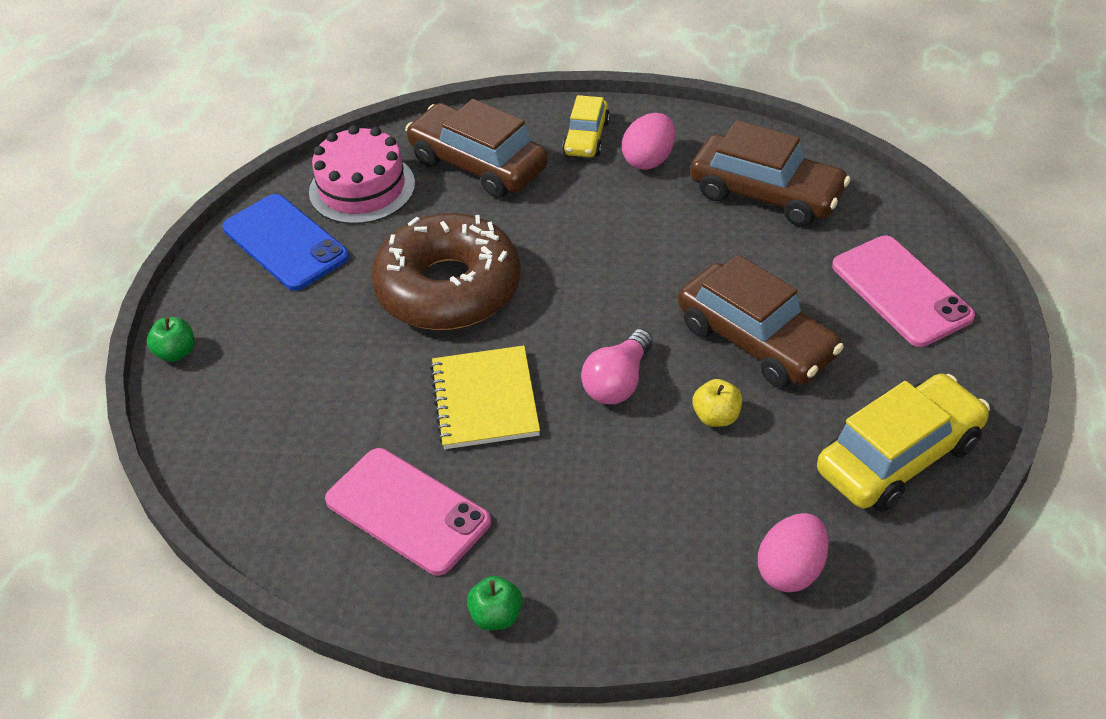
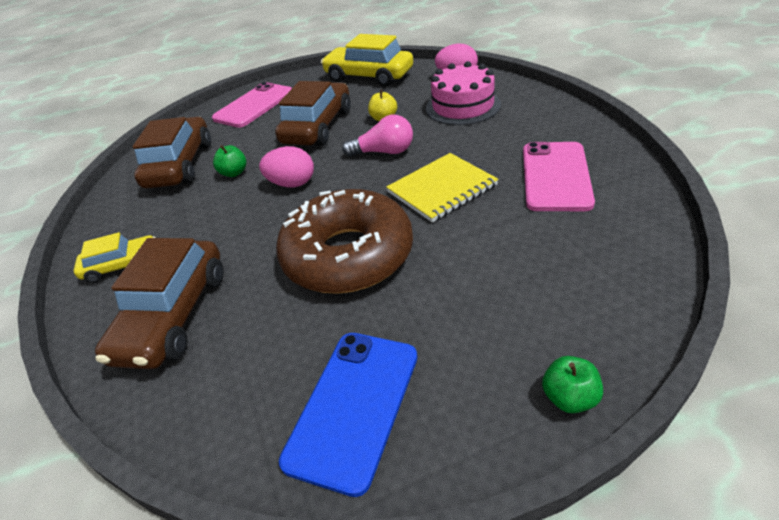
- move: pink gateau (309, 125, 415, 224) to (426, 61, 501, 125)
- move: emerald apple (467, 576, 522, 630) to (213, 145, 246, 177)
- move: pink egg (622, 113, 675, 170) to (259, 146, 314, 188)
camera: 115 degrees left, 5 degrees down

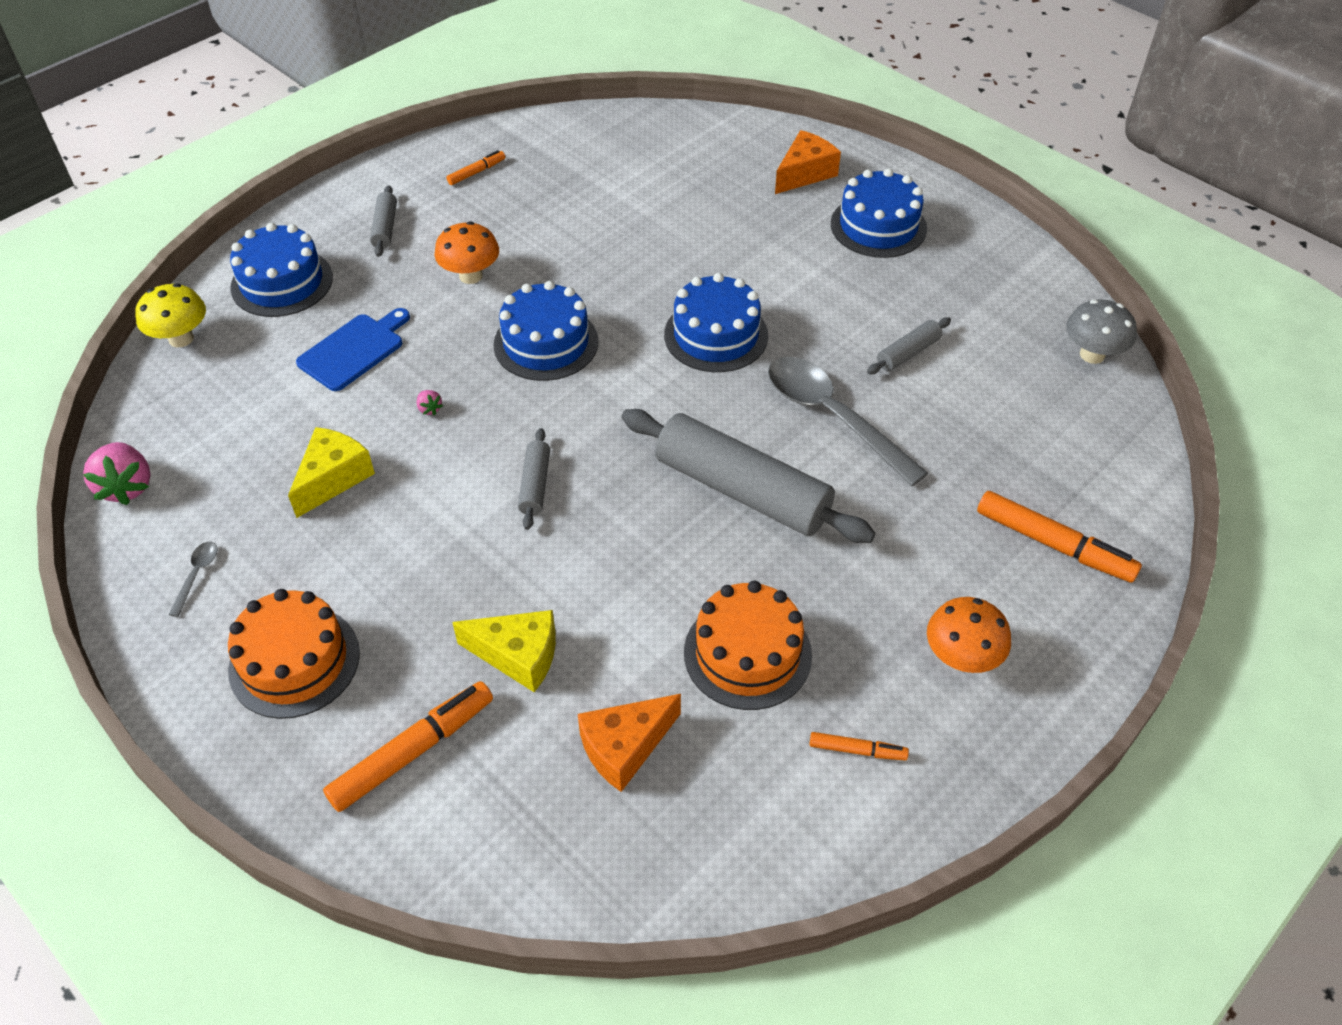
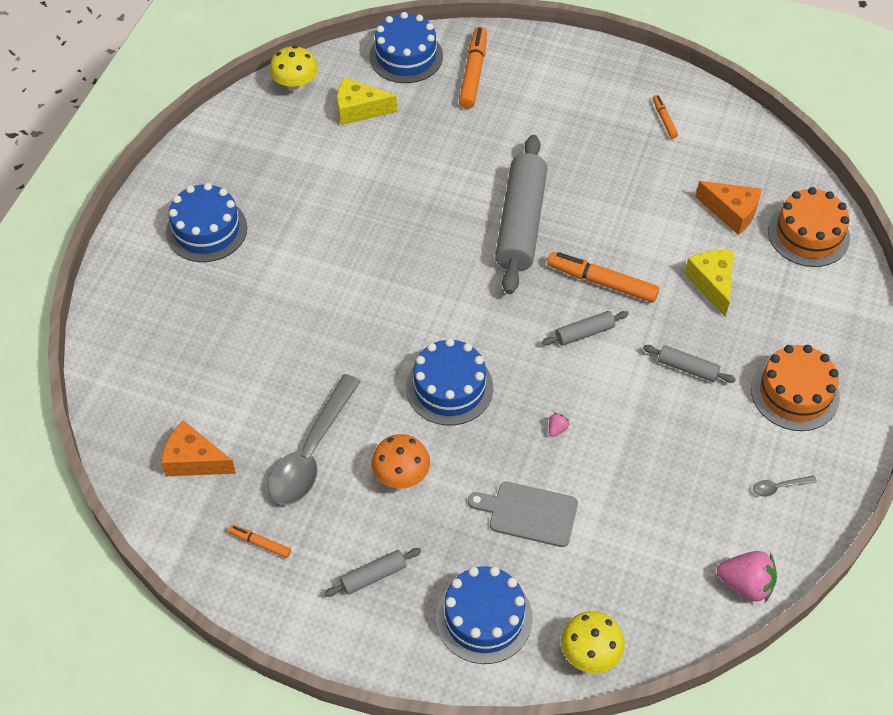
- rotate: pink berry (83, 442, 150, 505) = (717, 551, 777, 602) 60 degrees clockwise
- move: yellow cheese wedge (288, 427, 375, 518) to (337, 77, 397, 125)
- recolor: blue cutting board (296, 308, 410, 391) to grey cutting board (468, 482, 578, 547)
- move: orange marker pen (323, 681, 493, 812) to (547, 252, 659, 303)
- move: blue gateau (664, 273, 768, 372) to (369, 12, 443, 83)
- move: orange gateau (684, 581, 812, 710) to (768, 187, 850, 267)
- move: grey tablespoon (768, 357, 928, 486) to (267, 374, 361, 505)
- move: orange cheese wedge (775, 130, 841, 194) to (161, 420, 236, 476)
- move: grey pastry roller (867, 317, 951, 374) to (643, 345, 736, 383)
- delete: orange toadstool (927, 597, 1011, 673)
- recolor: grey toadstool (1066, 299, 1137, 364) to yellow toadstool (270, 46, 318, 92)
camera: 115 degrees left, 5 degrees up

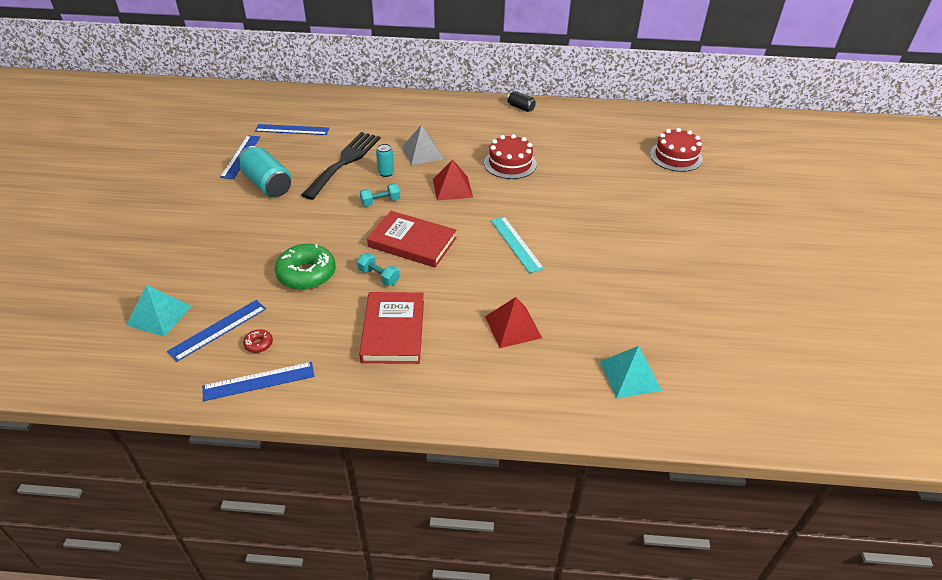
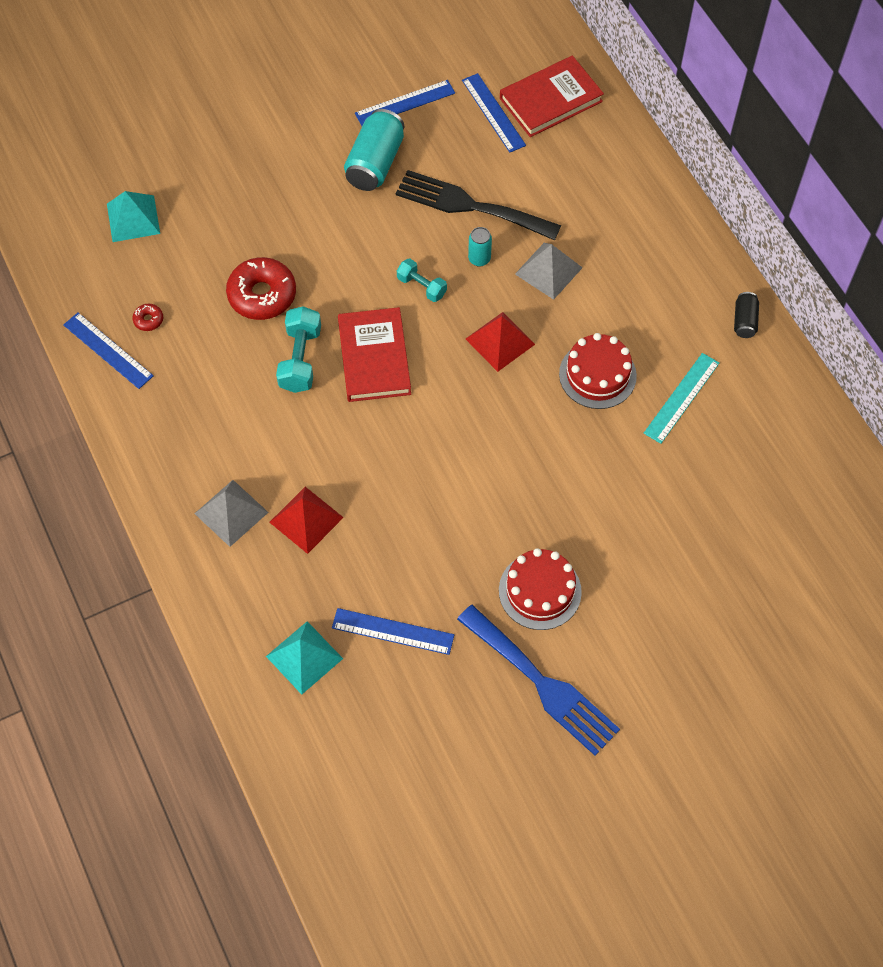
- move: blue straightedge (167, 300, 266, 362) to (332, 608, 454, 655)
- recolor: emerald doughnut (275, 244, 336, 290) to scarlet doughnut (226, 257, 296, 320)
- rotate: black fork (301, 132, 381, 200) = (396, 170, 561, 240) 150 degrees counterclockwise
- resize: aqua free weight (357, 253, 400, 286) = (276, 306, 321, 393) x1.58
- move: scarlet hardcover (359, 292, 424, 364) to (500, 56, 604, 137)
- move: aqua straightedge (491, 216, 544, 273) to (644, 353, 719, 444)
- move: scarlet gateau (650, 128, 703, 172) to (499, 548, 582, 630)
- insert: grey pyramid shape (194, 480, 269, 547)
- insert: blue fork (457, 605, 620, 756)
camera: 60 degrees right, 20 degrees up

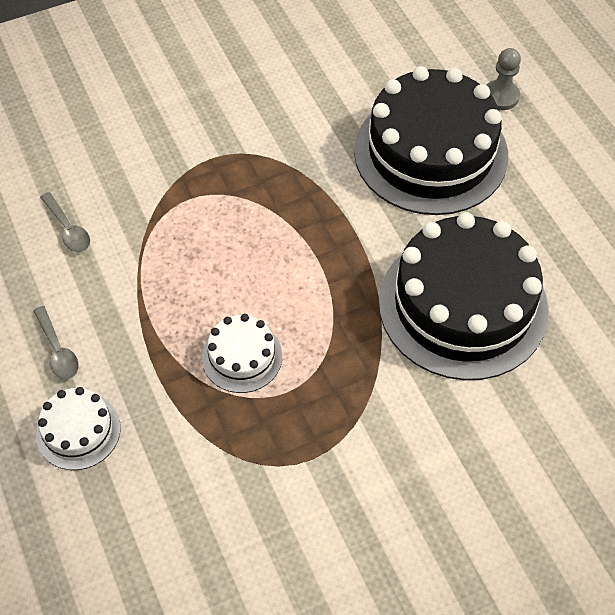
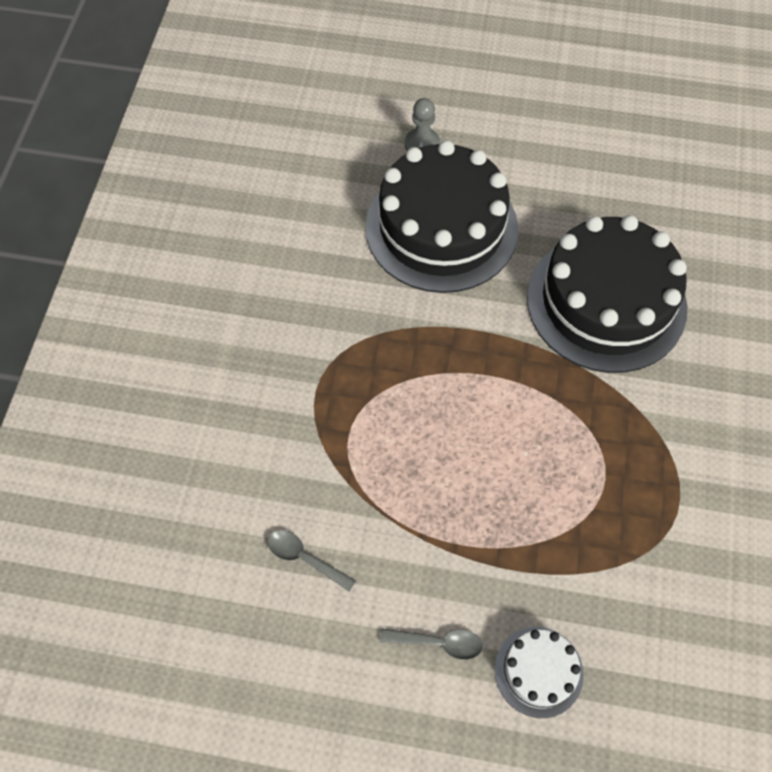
- rotate: grey tablespoon (40, 192, 90, 252) = (268, 530, 356, 592) 150 degrees counterclockwise
- delete: pure white gateau (202, 314, 282, 393)
camera: 55 degrees left, 5 degrees up

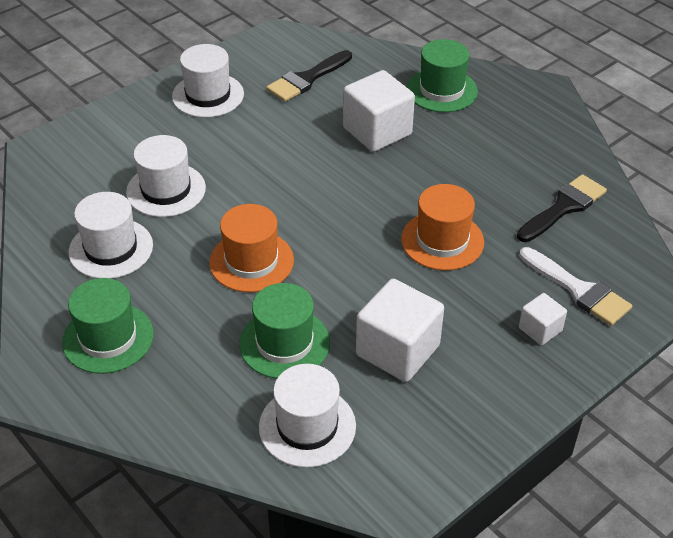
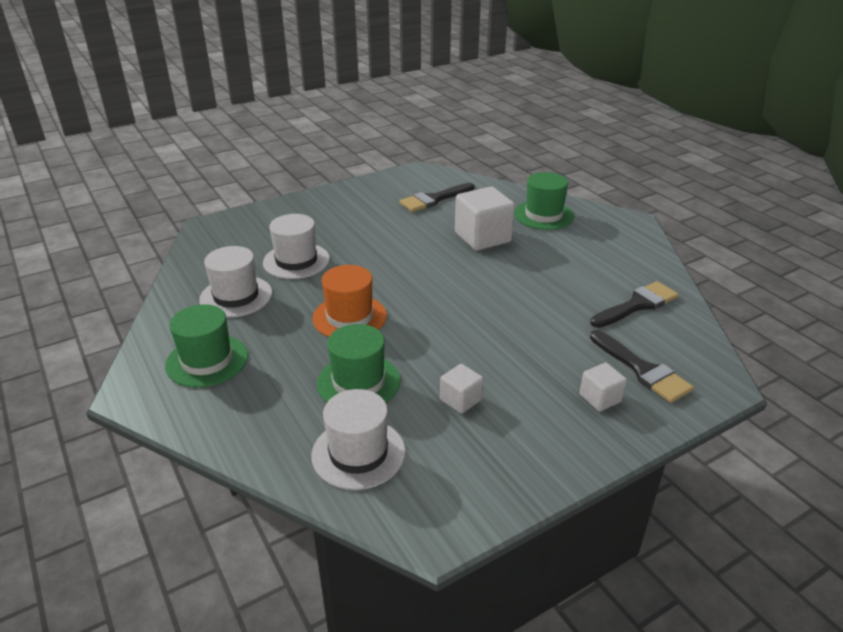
- delete: pure white tall hat (172, 44, 244, 118)
- resize: pure white cube (356, 279, 444, 382) = (440, 364, 483, 414) x0.52
- delete: orange tall hat (401, 184, 484, 270)
- recolor: pure white paintbrush (519, 247, 632, 326) to black paintbrush (590, 330, 694, 403)
camera: 10 degrees right, 10 degrees down

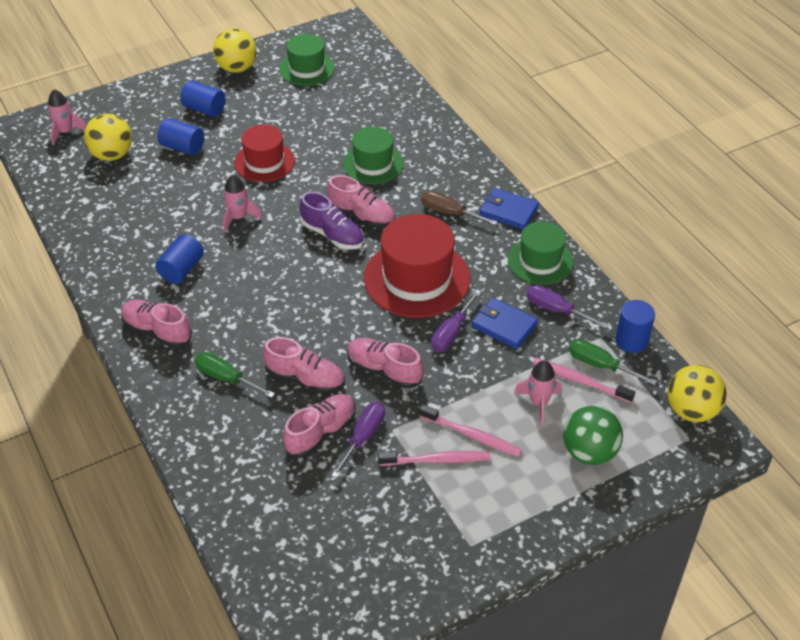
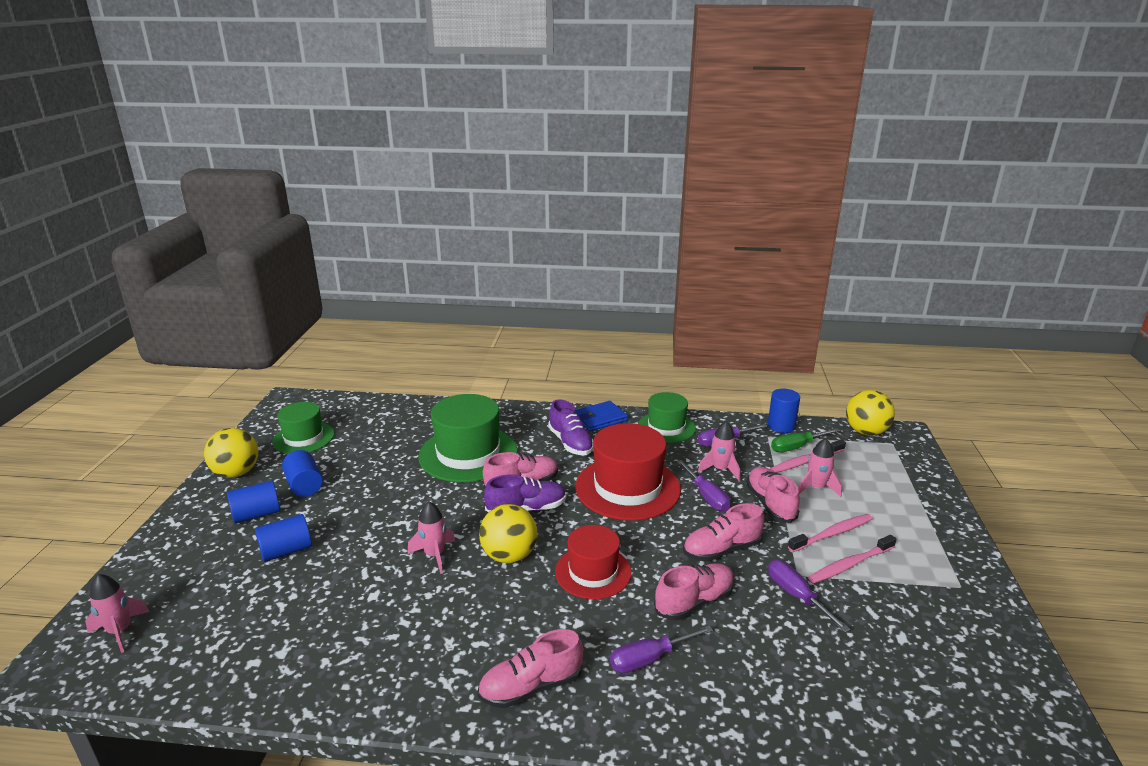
- move: yellow play ball (84, 114, 132, 161) to (479, 504, 538, 563)
- move: blue cylinder (155, 234, 204, 284) to (282, 450, 323, 497)
- recolor: emerald hand screwdriver (195, 352, 275, 398) to purple hand screwdriver (610, 626, 713, 673)
- move: scarlet tall hat (234, 125, 295, 182) to (555, 525, 632, 599)
- move: pink lace-up shoe (283, 394, 356, 458) to (746, 467, 800, 523)
- resize: emerald tall hat (343, 127, 404, 184) = (418, 394, 518, 483) x1.60
- rotate: pink tooth brush (378, 451, 491, 466) = (808, 535, 897, 583) 150 degrees counterclockwise
- replace: brown hand screwdriver (421, 191, 498, 225) to purple lace-up shoe (548, 399, 594, 455)
- replace: blue wallet (471, 297, 538, 349) to pink rocket (698, 421, 740, 480)
- delete: emerald play ball (563, 406, 623, 465)
camera: 55 degrees left, 20 degrees down

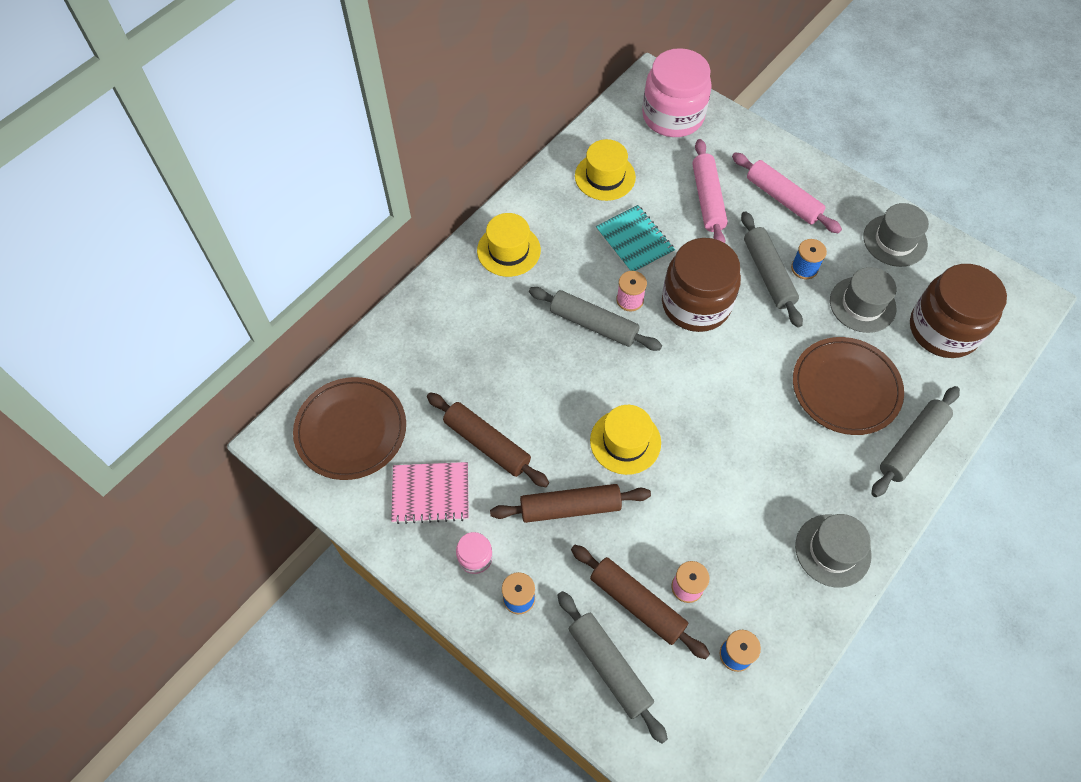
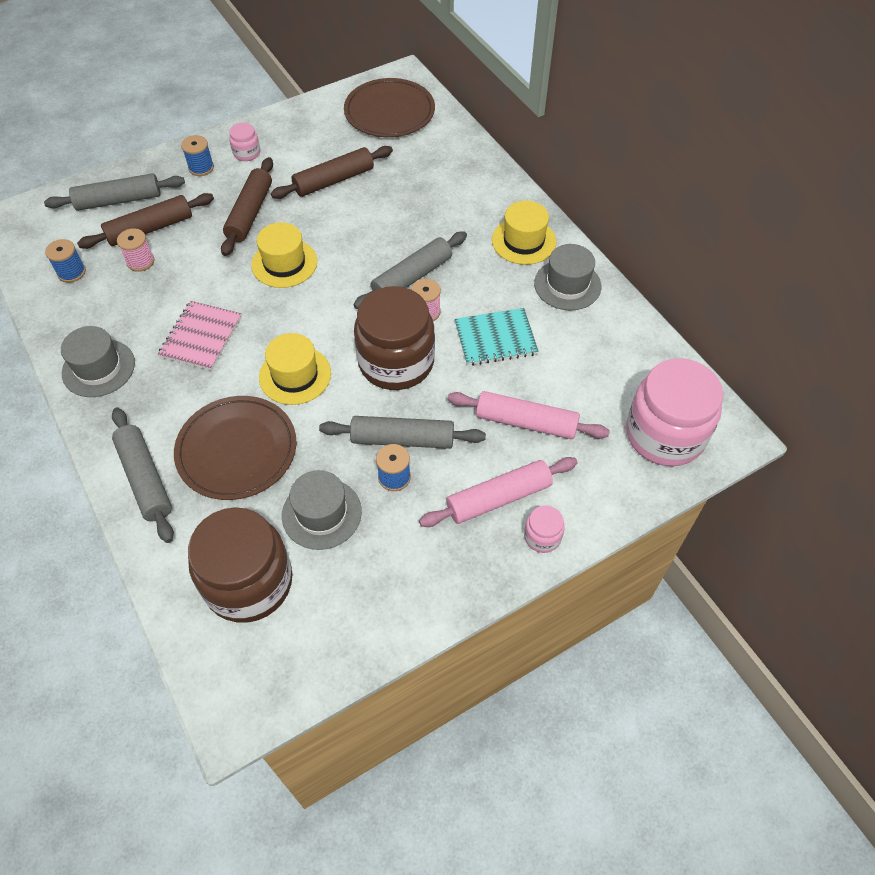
- move: pink notepad (391, 462, 469, 524) to (158, 301, 242, 371)
- move: yellow tall hat (575, 139, 636, 201) to (259, 333, 331, 405)
- move: grey tall hat (863, 203, 929, 267) to (534, 244, 601, 311)
- insert: pink jar (524, 505, 565, 553)
camera: 110 degrees right, 5 degrees down

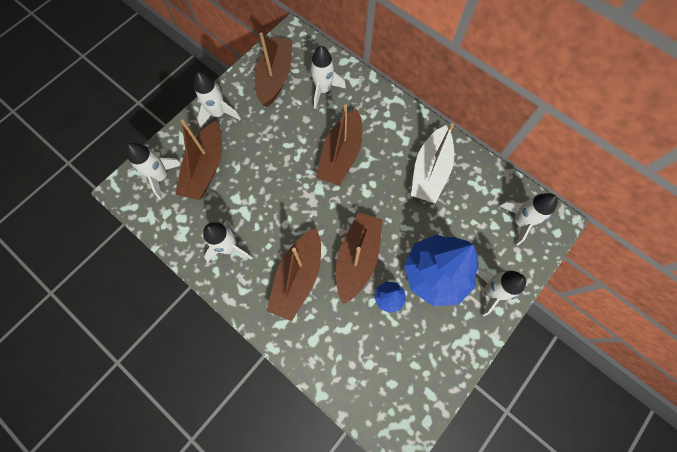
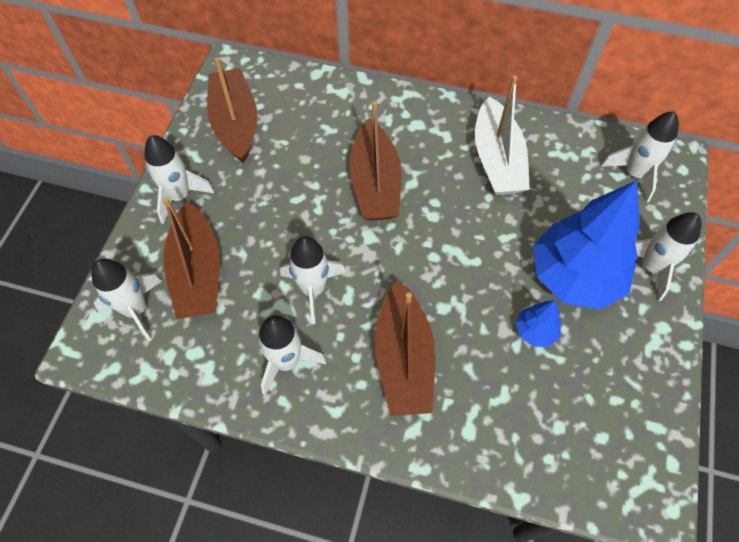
- move: pure white rocket (309, 46, 346, 109) to (280, 236, 346, 324)
- delete: brown boat (336, 212, 383, 304)
camera: 25 degrees left, 10 degrees down

